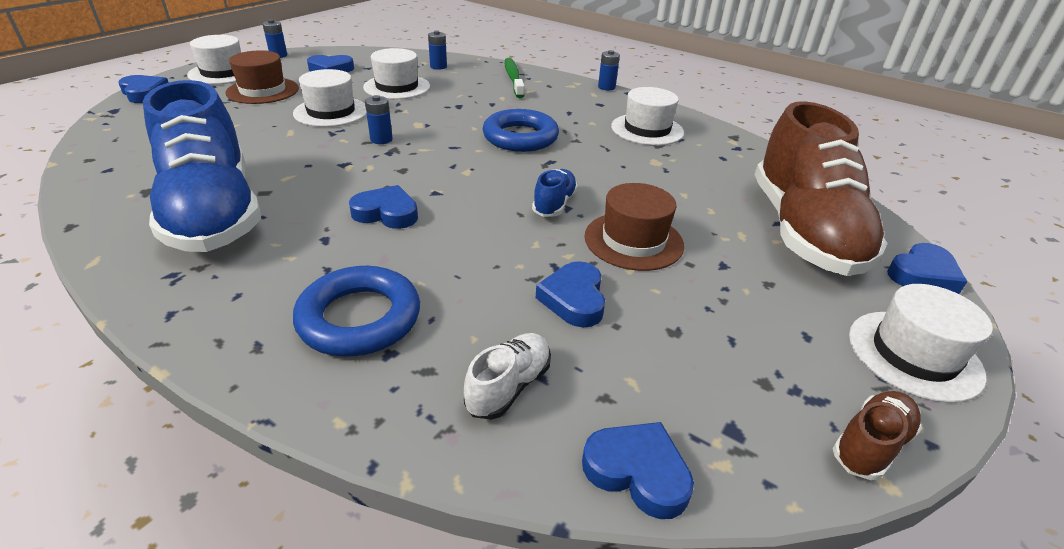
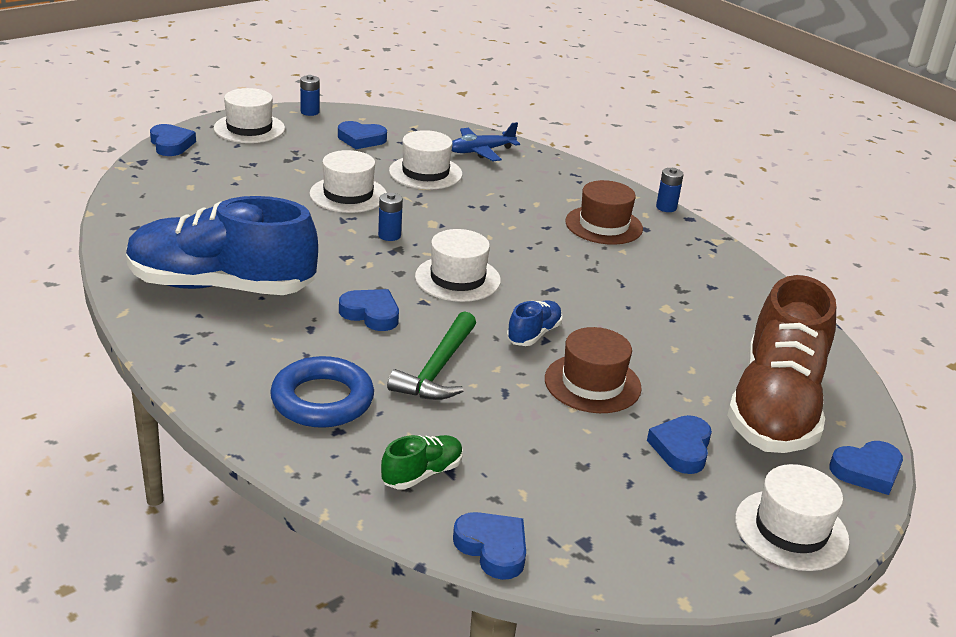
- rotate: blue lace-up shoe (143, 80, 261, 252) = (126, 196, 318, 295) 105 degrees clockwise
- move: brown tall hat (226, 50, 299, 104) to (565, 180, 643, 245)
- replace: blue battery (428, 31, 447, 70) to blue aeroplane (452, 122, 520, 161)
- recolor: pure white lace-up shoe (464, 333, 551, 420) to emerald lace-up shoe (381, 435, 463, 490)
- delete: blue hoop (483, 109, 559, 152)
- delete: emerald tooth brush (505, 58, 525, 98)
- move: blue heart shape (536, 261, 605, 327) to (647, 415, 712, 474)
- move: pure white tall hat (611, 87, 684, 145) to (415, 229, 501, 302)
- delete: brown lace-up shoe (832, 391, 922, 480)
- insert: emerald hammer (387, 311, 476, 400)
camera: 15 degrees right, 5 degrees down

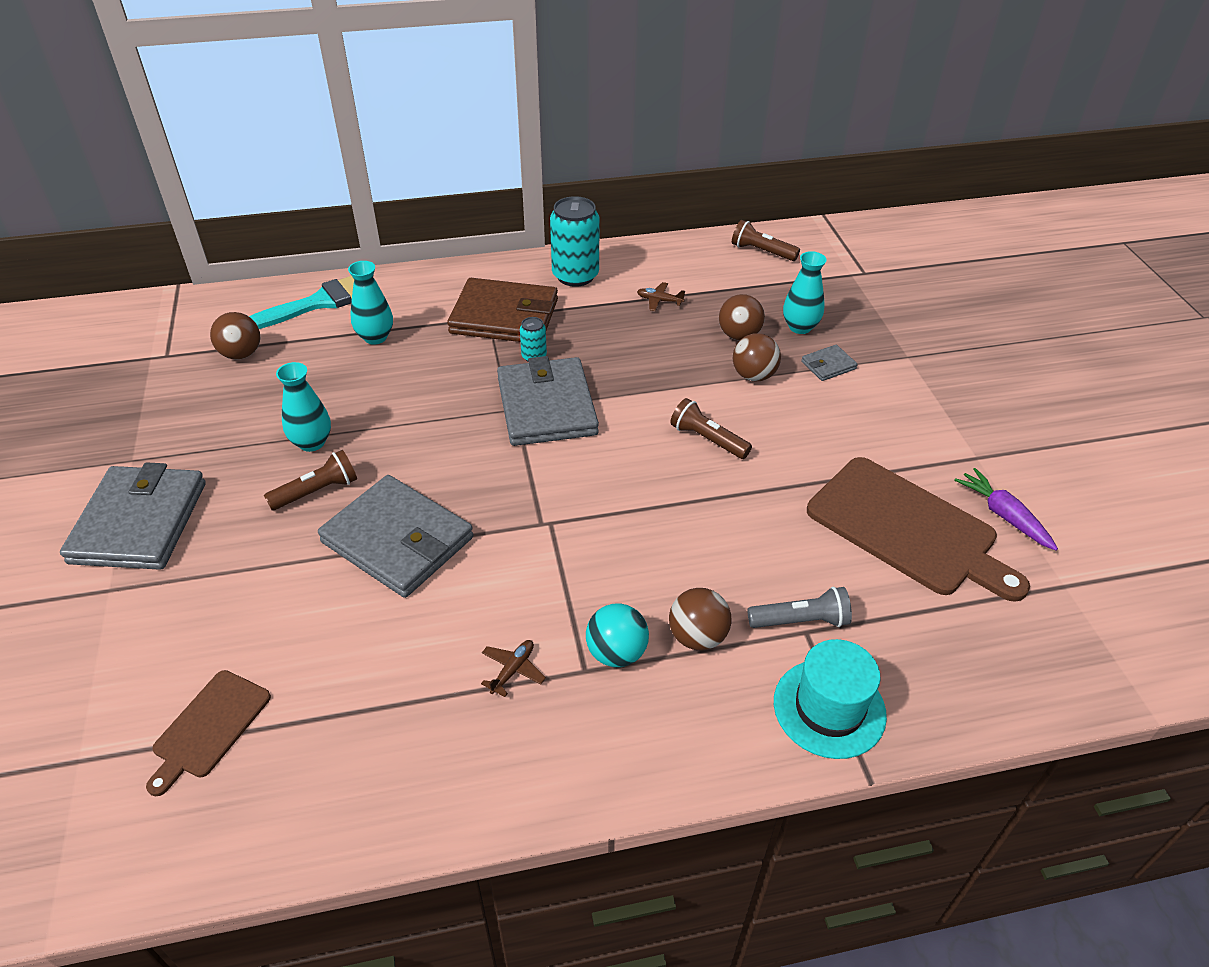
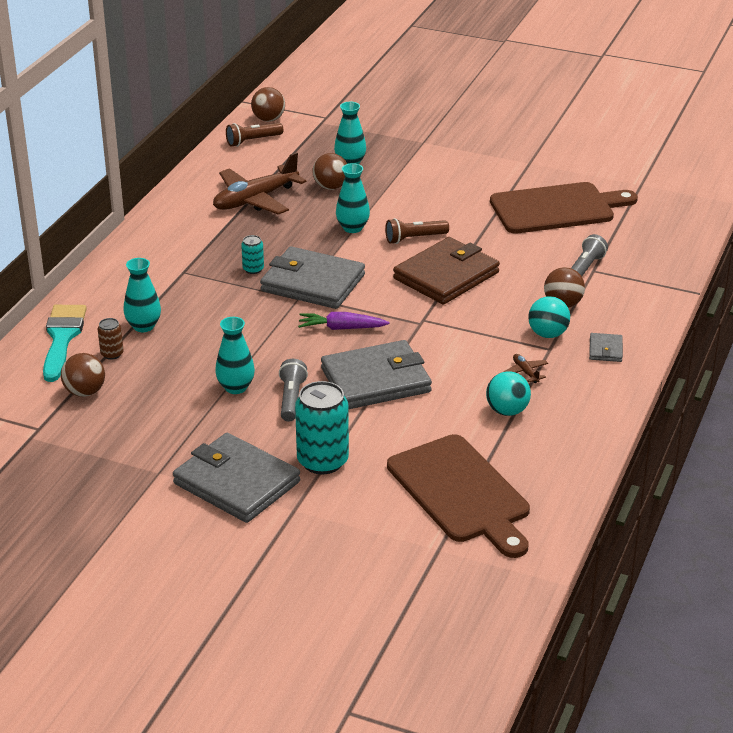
- resize: brown cutting board (146, 670, 271, 796) = (387, 434, 530, 558) x1.89
- recolor: brown flashlight (264, 450, 357, 510) to grey flashlight (279, 359, 308, 422)
- move: brown wallet (447, 278, 558, 342) to (393, 237, 500, 305)
- move: aqua can (550, 196, 600, 287) to (295, 381, 349, 475)
- resize: brown aeroplane (637, 282, 685, 311) = (213, 152, 306, 215) x2.46
- move: brown play ball (733, 333, 781, 381) to (251, 87, 285, 122)
- delete: aqua tall hat (774, 639, 887, 759)
- move: grey wallet (801, 345, 858, 381) to (589, 333, 623, 362)
- move: purple carrot (954, 468, 1058, 551) to (298, 312, 389, 330)
- insert: brown can (98, 318, 123, 360)
- insert: aqua tall vase (336, 163, 370, 233)
- insert: aqua play ball (486, 371, 531, 416)
camera: 55 degrees left, 10 degrees down

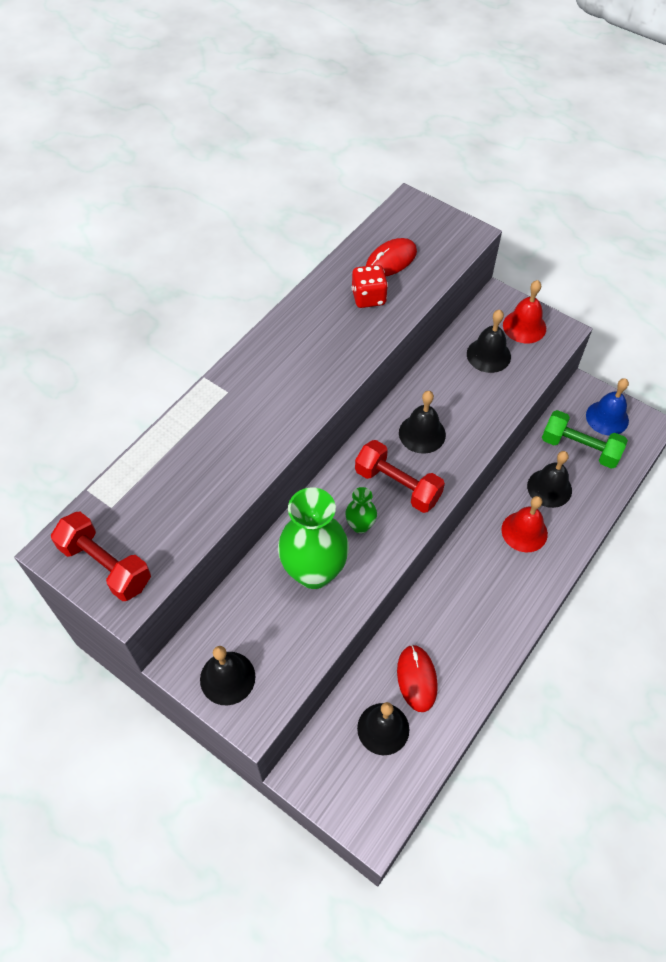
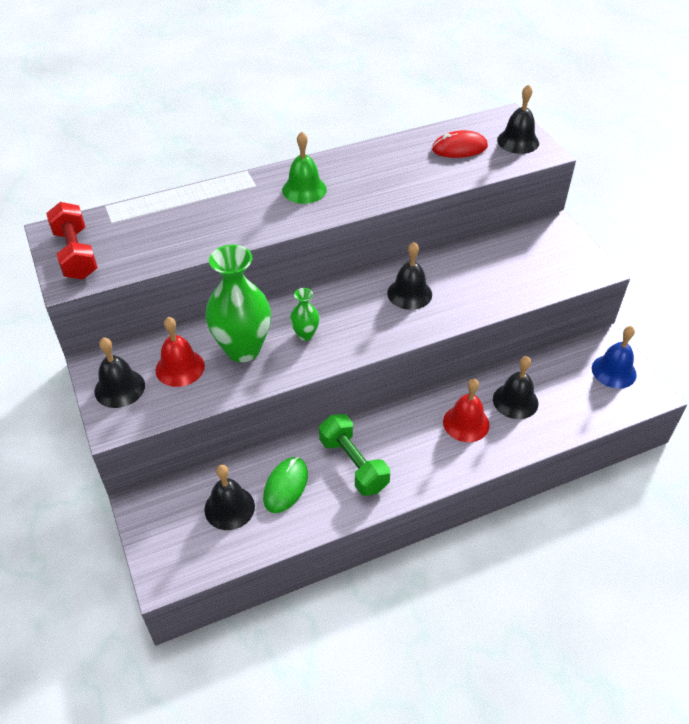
- delete: scarlet die (351, 265, 388, 308)
- delete: scarlet free weight (355, 440, 445, 513)
- recolor: scarlet computer mouse (397, 644, 438, 712) to emerald computer mouse (263, 457, 308, 513)
- move: black hand bell (467, 310, 511, 373) to (497, 84, 539, 154)
- move: scarlet hand bell (503, 280, 546, 344) to (156, 317, 205, 387)
- move: emerald free weight (542, 410, 628, 469) to (319, 414, 390, 496)
- insert: emerald hand bell (282, 132, 327, 204)
camera: 30 degrees right, 10 degrees down

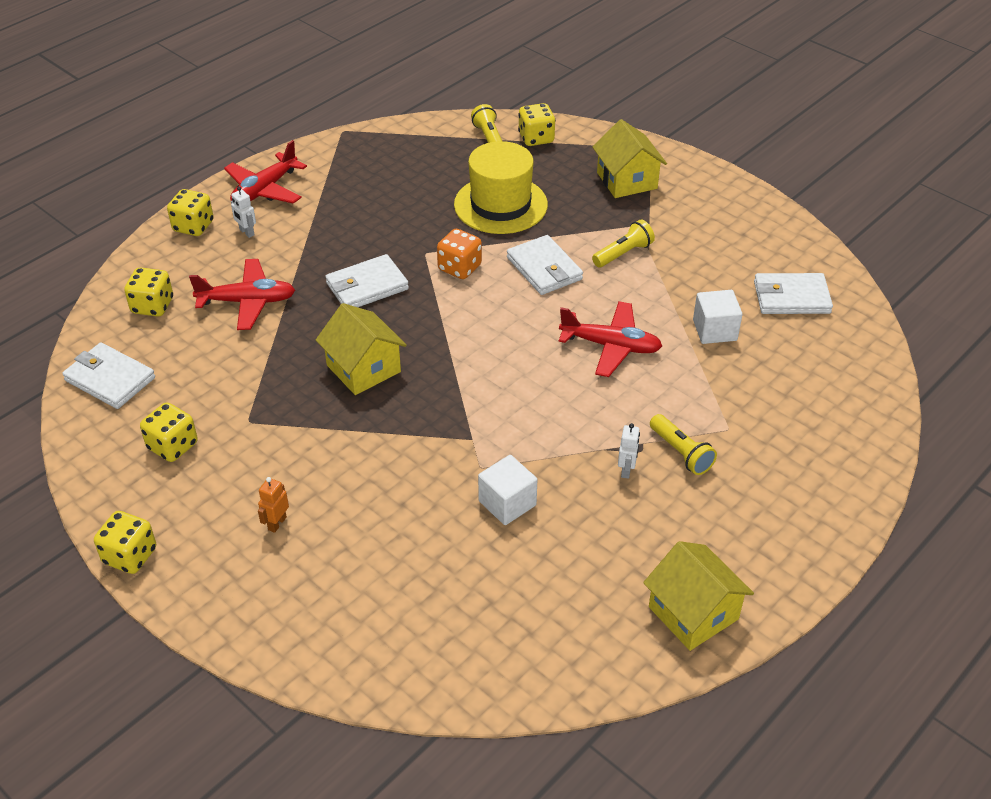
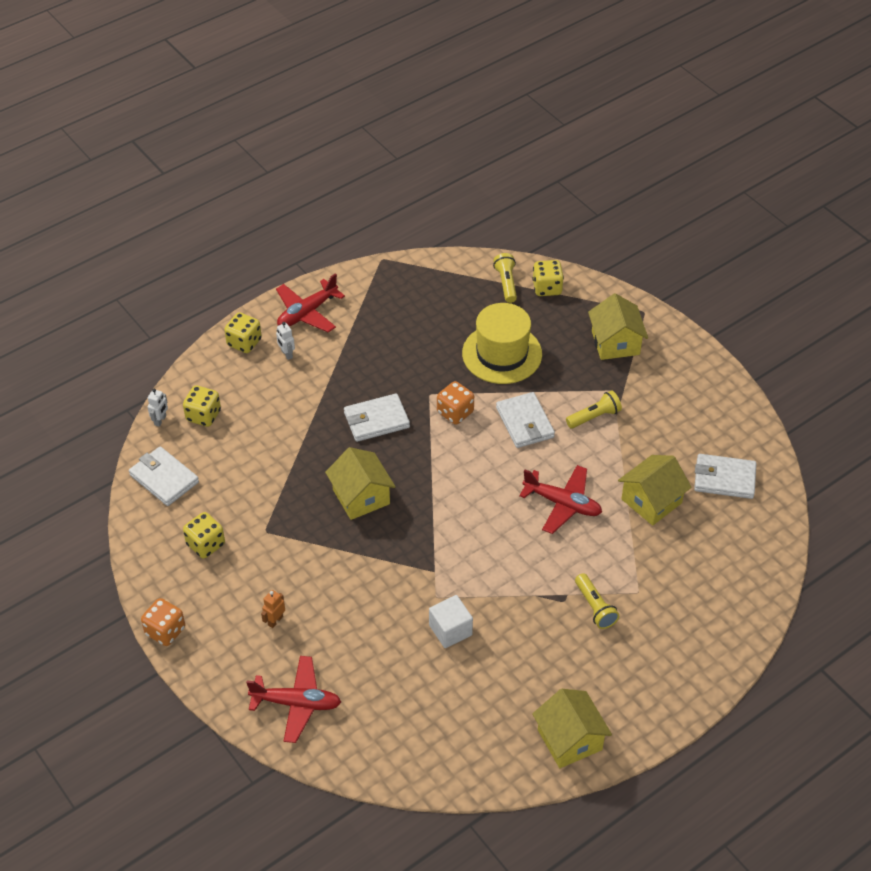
- recolor: yellow die (94, 511, 156, 574) to orange die (141, 598, 185, 646)
- move: scarlet aeroplane (189, 259, 295, 330) to (246, 656, 341, 743)
- move: pure white robot (618, 423, 640, 479) to (148, 389, 168, 427)
- replace: pure white cube (693, 290, 742, 344) to yellow house (618, 455, 692, 526)
camera: 10 degrees right, 5 degrees up

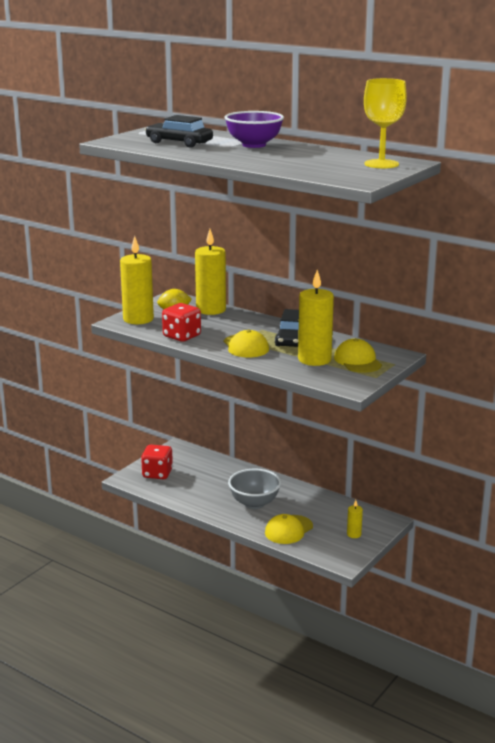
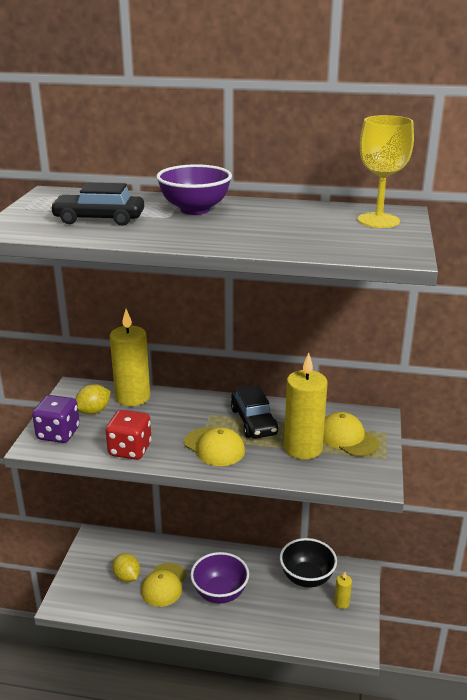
- replace: yellow pillar candle (120, 236, 154, 324) to purple die (32, 395, 80, 443)
- delete: scarlet die (141, 445, 173, 479)
- recolor: grey serving bowl (228, 469, 281, 509) to purple serving bowl (191, 552, 249, 604)
- move: yellow cap (265, 514, 313, 544) to (141, 563, 187, 607)
- insert: yellow lemon (113, 553, 140, 582)
- insert: black serving bowl (280, 538, 337, 588)
camera: 25 degrees left, 5 degrees up

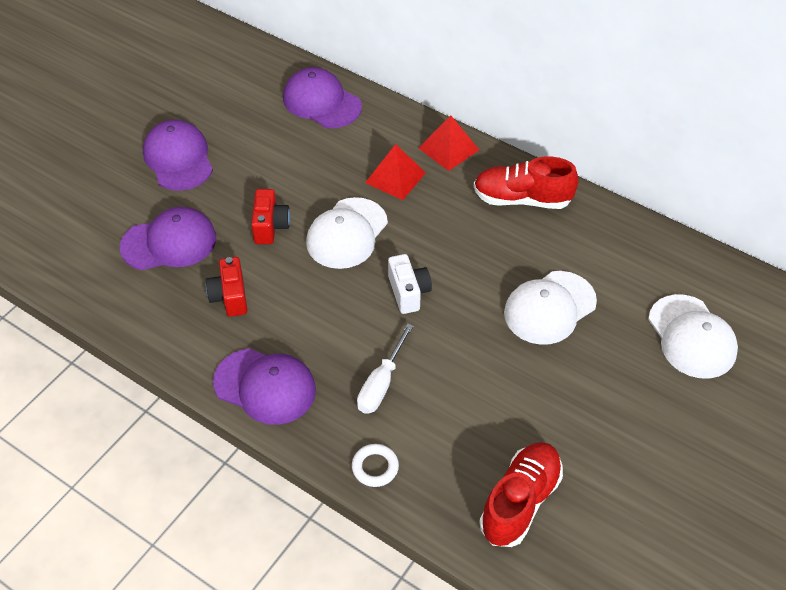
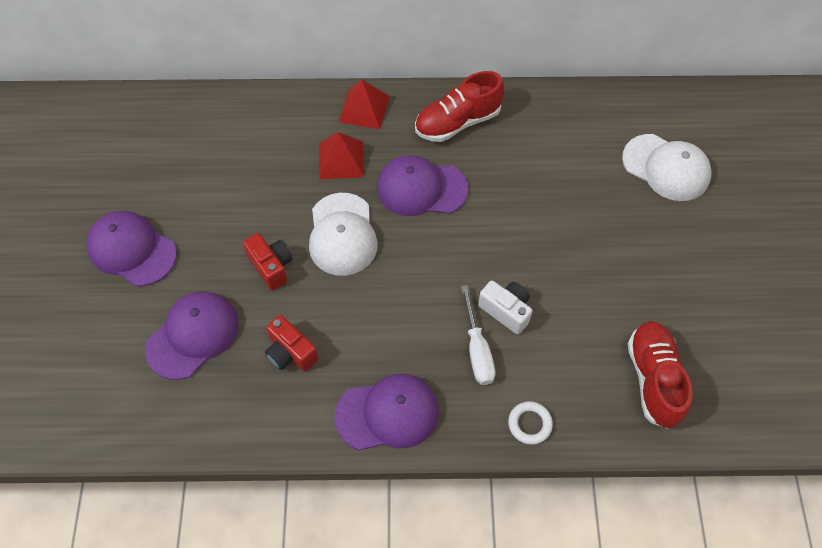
- move: purple cap (283, 67, 362, 128) to (377, 155, 468, 216)
- move: pure white photo camera (388, 254, 432, 314) to (478, 280, 533, 335)
- delete: pure white cap (504, 271, 597, 345)
camera: 35 degrees left, 10 degrees up

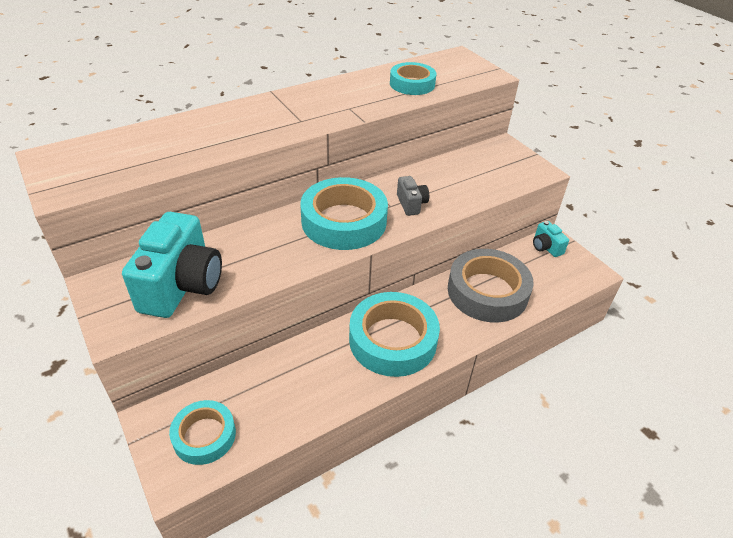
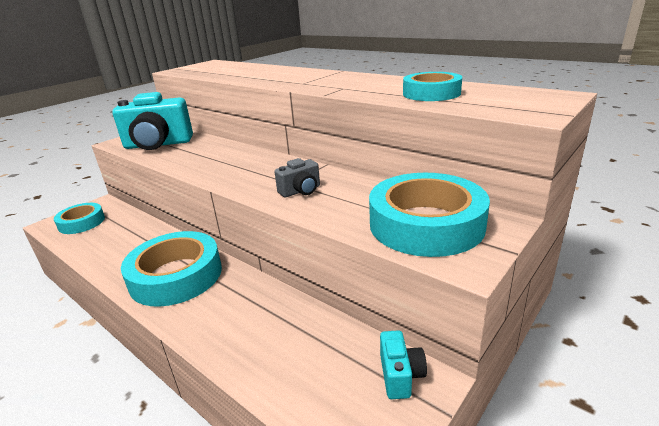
- move: aqua tape (300, 177, 388, 250) to (369, 173, 490, 257)
- delete: grey tape (448, 249, 534, 322)
- rotate: aqua photo camera (533, 221, 569, 257) = (380, 330, 427, 399) 135 degrees clockwise
camera: 75 degrees right, 15 degrees down

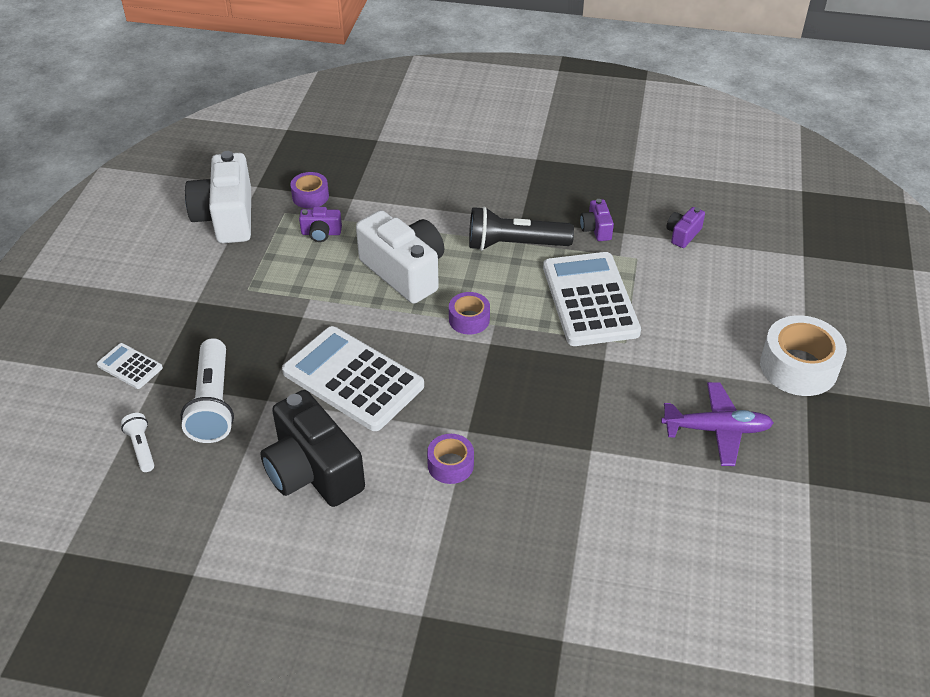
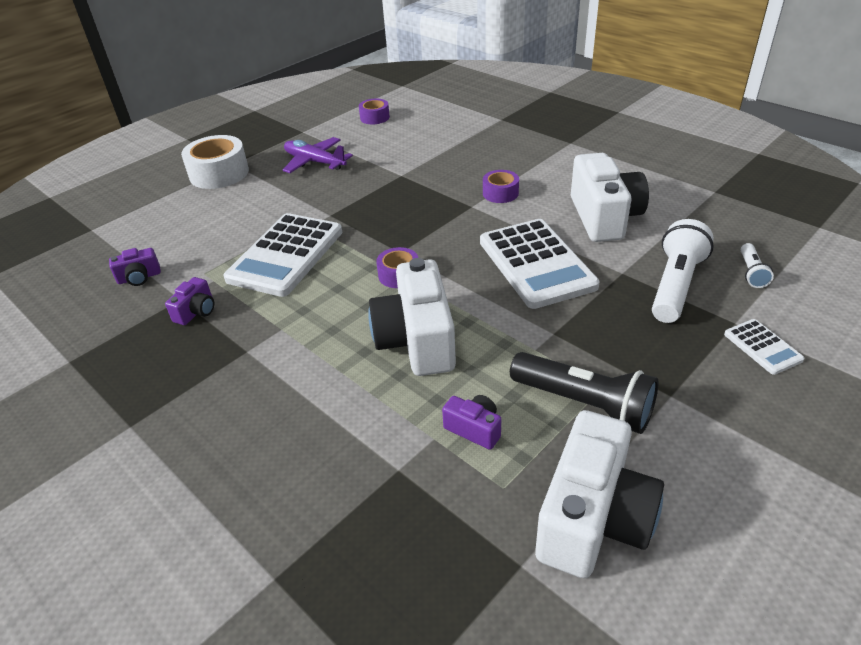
- recolor: black photo camera (260, 390, 365, 507) to pure white photo camera (571, 153, 649, 242)
- move: purple tape (290, 172, 329, 209) to (359, 99, 390, 124)
- move: black flashlight (469, 206, 574, 251) to (510, 352, 659, 434)
camera: 145 degrees left, 5 degrees down

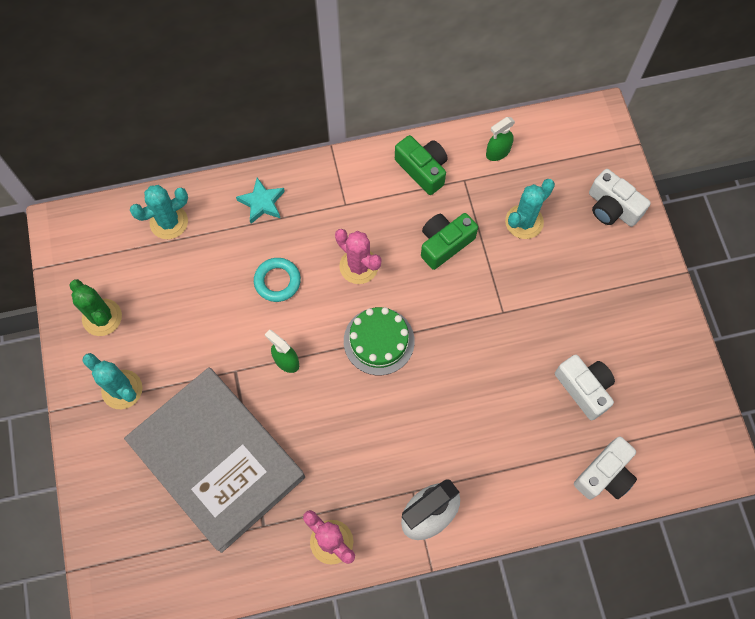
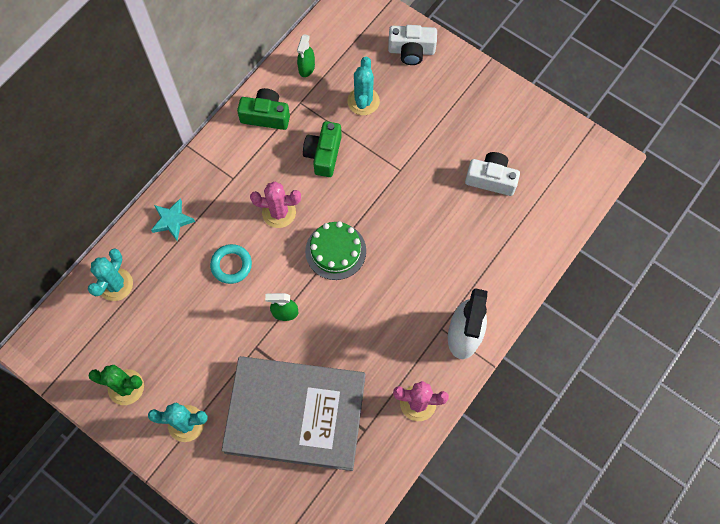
- delete: pure white photo camera (574, 436, 637, 500)
camera: 40 degrees left, 0 degrees up

